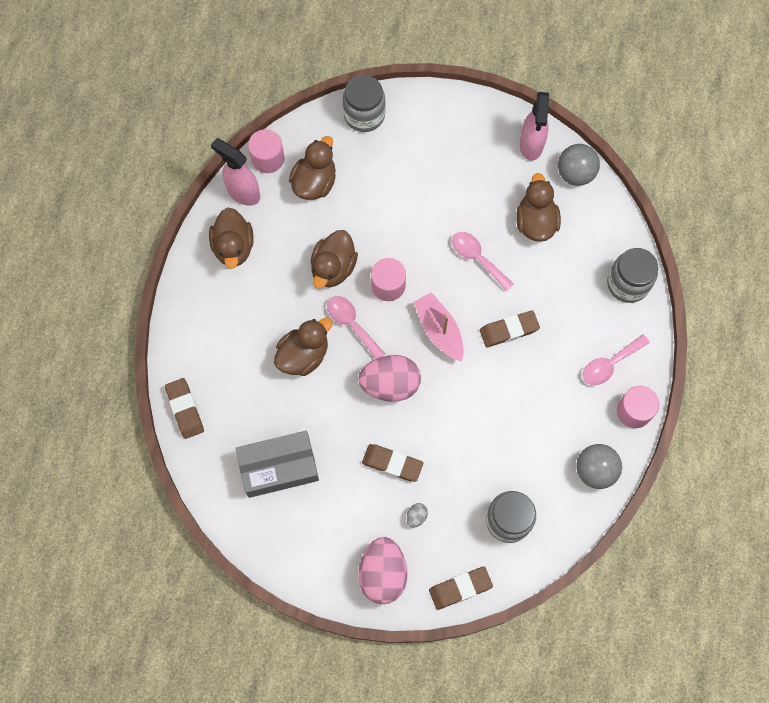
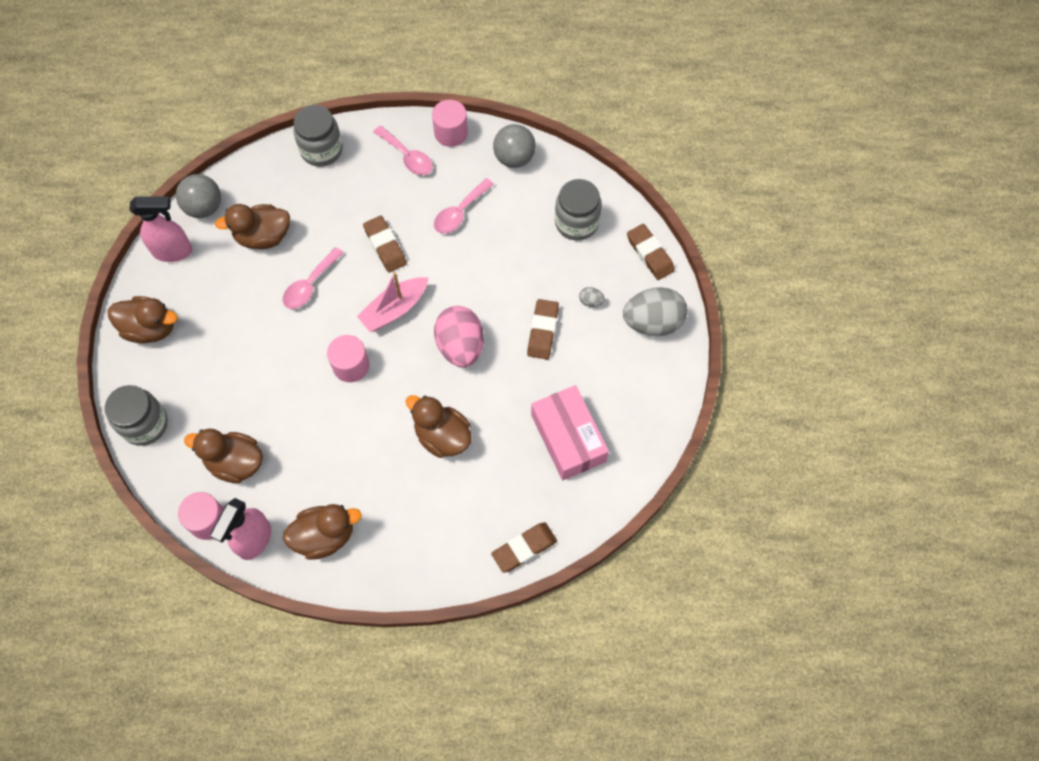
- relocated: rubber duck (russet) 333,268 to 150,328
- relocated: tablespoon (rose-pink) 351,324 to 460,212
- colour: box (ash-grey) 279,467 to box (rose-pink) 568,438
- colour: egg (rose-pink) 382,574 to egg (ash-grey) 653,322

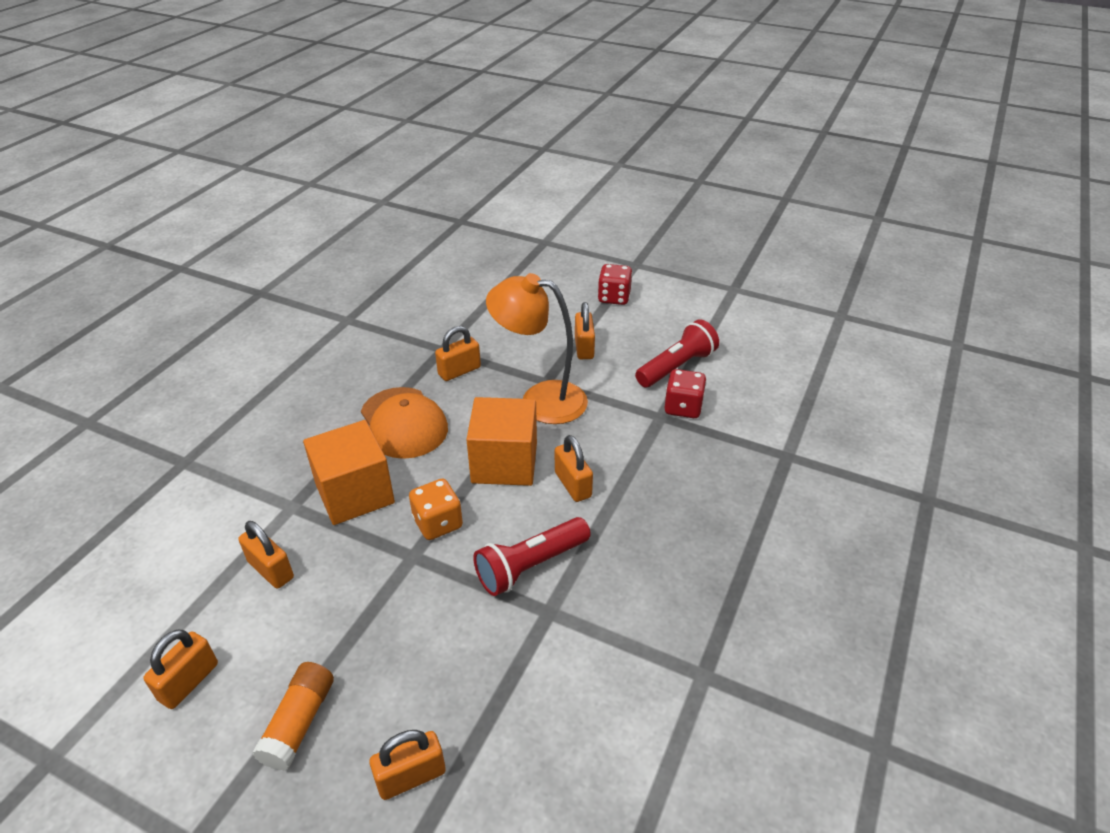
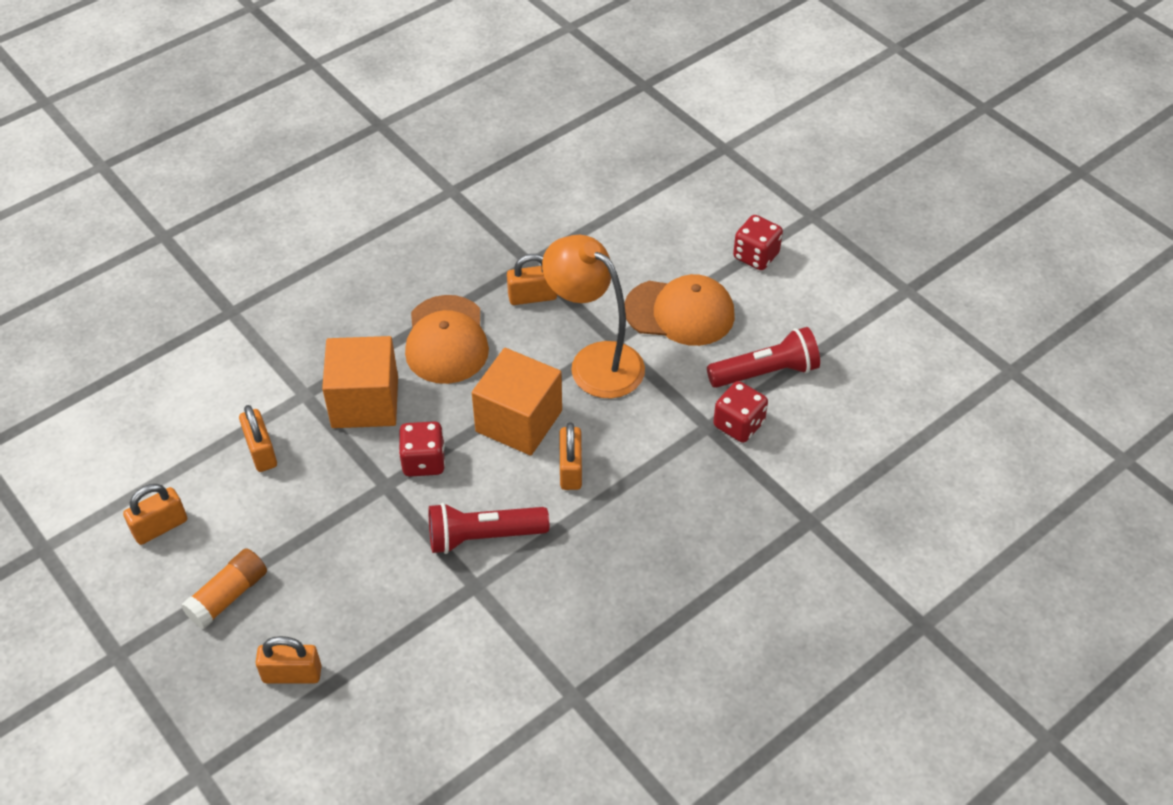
- exchanged: lock (orange-coloured) 584,348 to cap (orange-coloured) 680,312
- colour: dice (orange-coloured) 438,523 to dice (red) 424,461

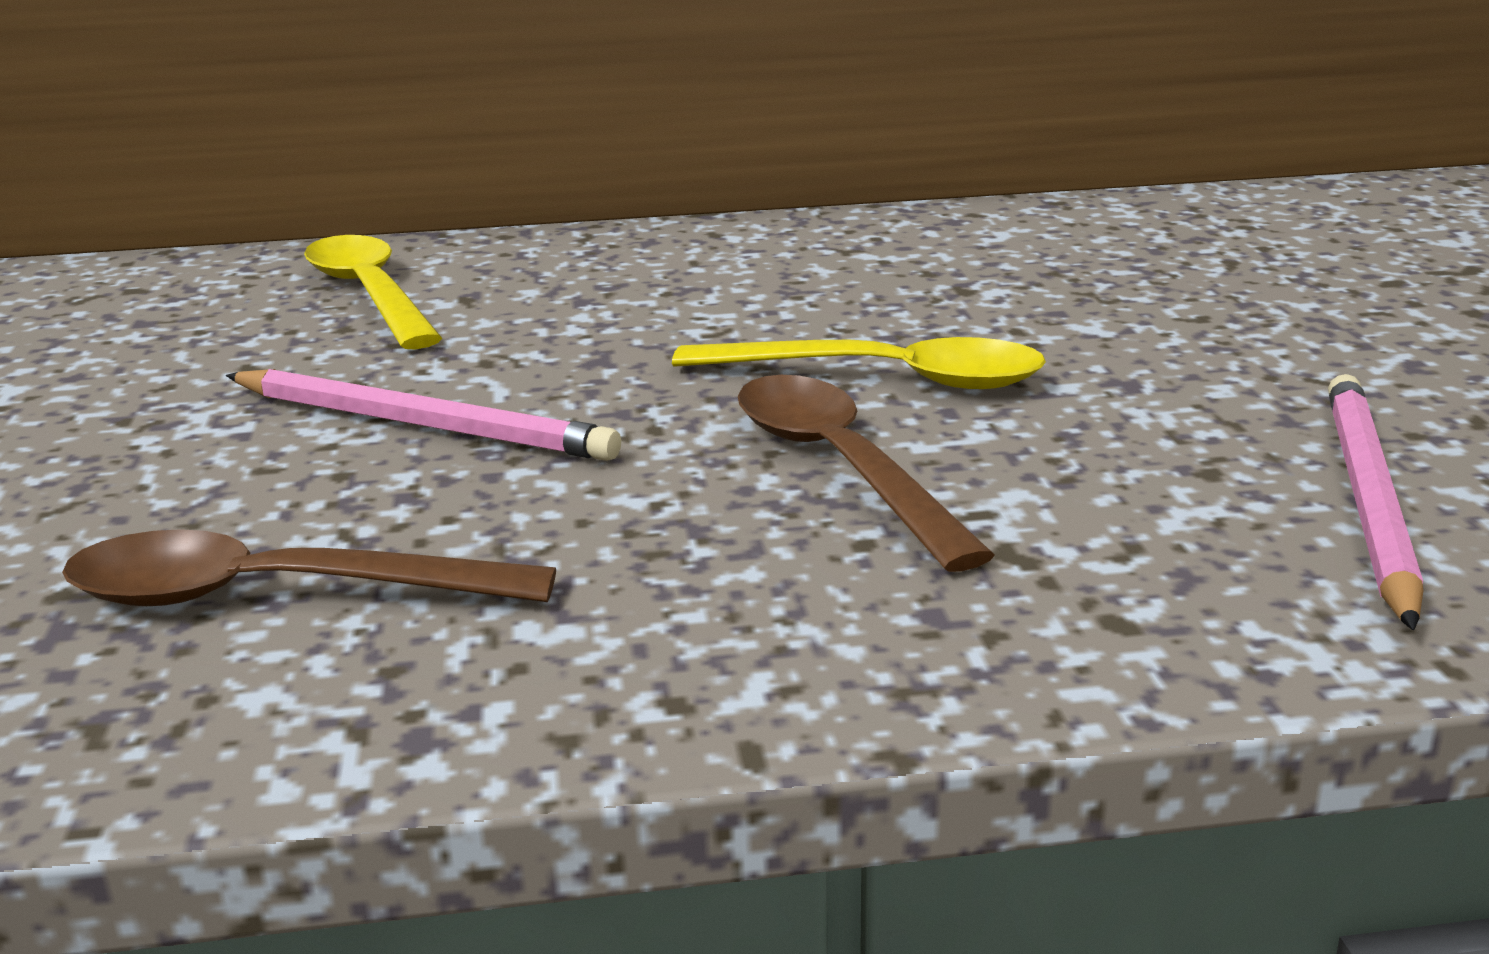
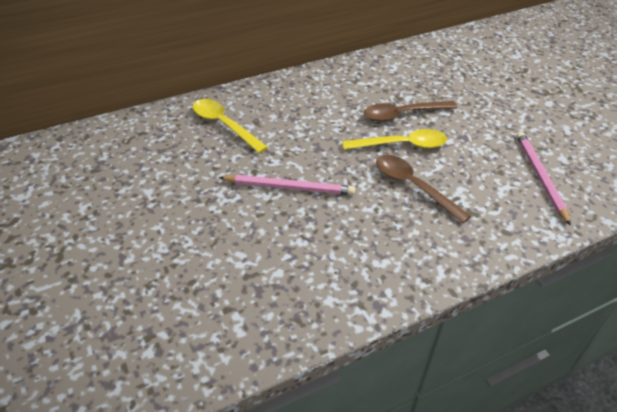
- relocated: tablespoon (russet) 275,595 to 402,114

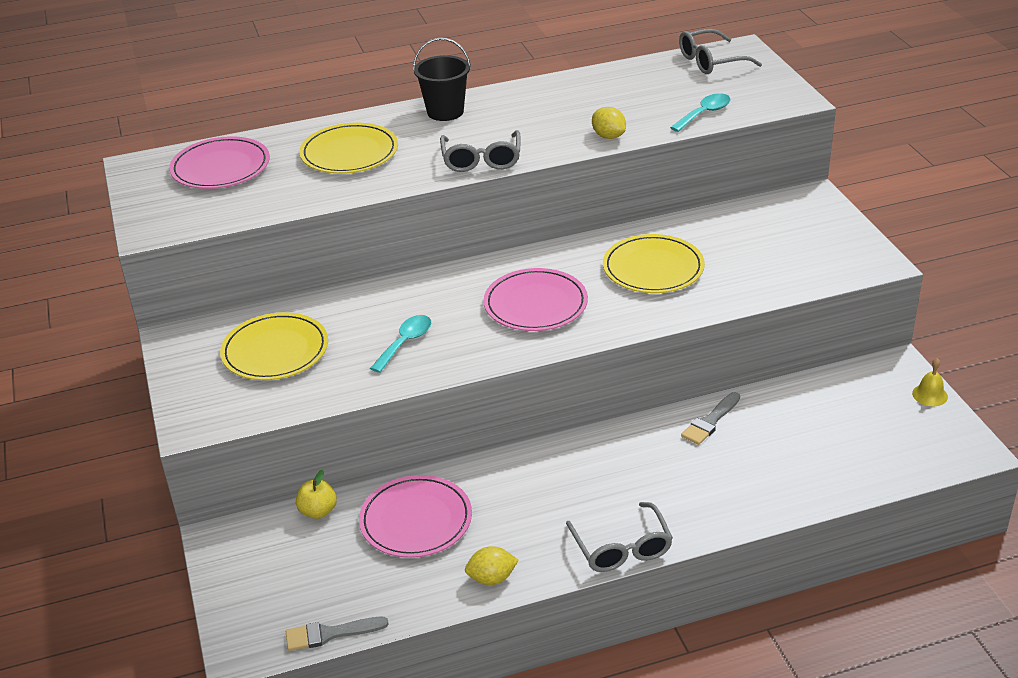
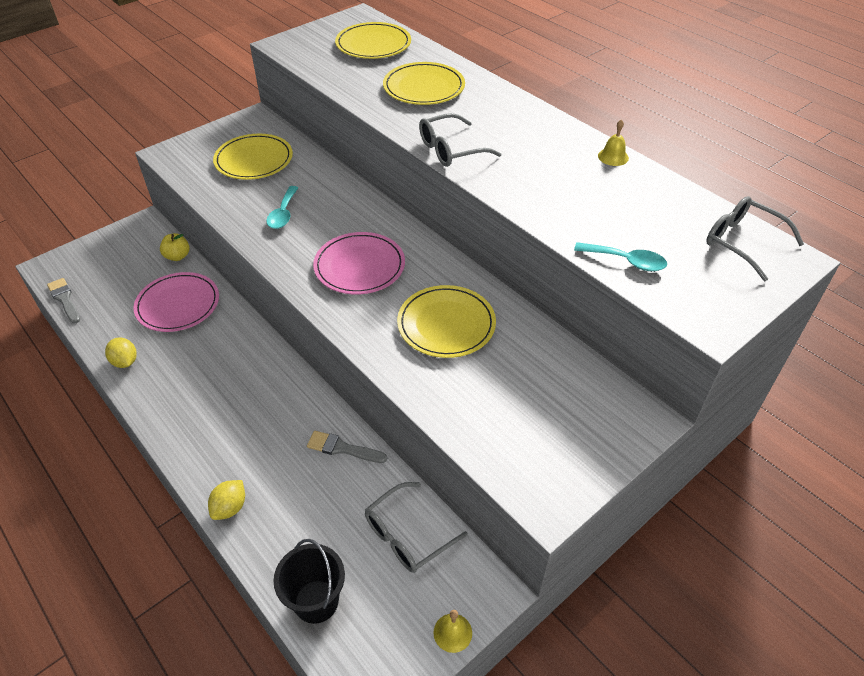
- appeared: bell (yellow) 613,157
- relocated: pail (black) 445,112 to 316,601
- relocated: glasses (ash-grey) 622,548 to 407,535
- relocated: lemon (yellow) 608,136 to 230,507
- colour: plate (rose-pink) 220,167 to plate (yellow) 373,44
- spun: tablespoon (teal) 405,343 = 283,214 90 degrees clockwise

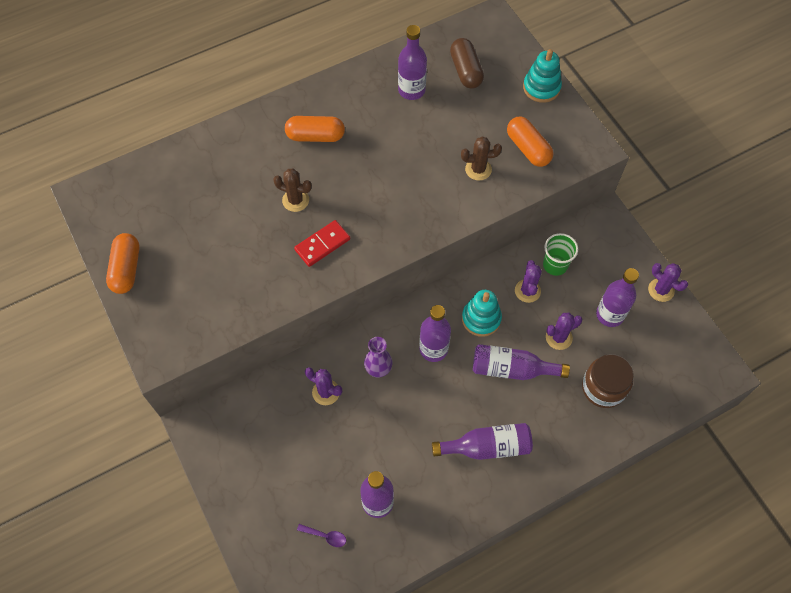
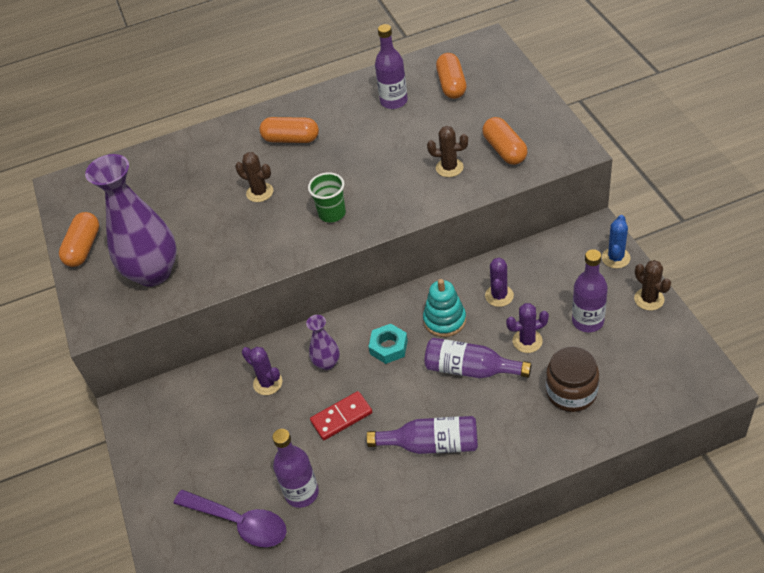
- missing: stacking toy (teal) 541,87
- appeared: tall vase (royal purple) 153,273
- appeared: saguaro cactus (royal blue) 615,258
- relocated: domino (red) 322,244 to 341,417
- relocated: tumbler (emerald) 555,265 to 332,213
- exchanged: drink bottle (royal purple) 433,349 to nut (teal) 388,347
- colour: capsule (russet) 465,71 to capsule (orange-coloured) 451,85
- colour: saguaro cactus (royal purple) 661,290 to saguaro cactus (russet) 649,299
- size: tablespoon (royal purple) 325,536 = 239,523 x2.26

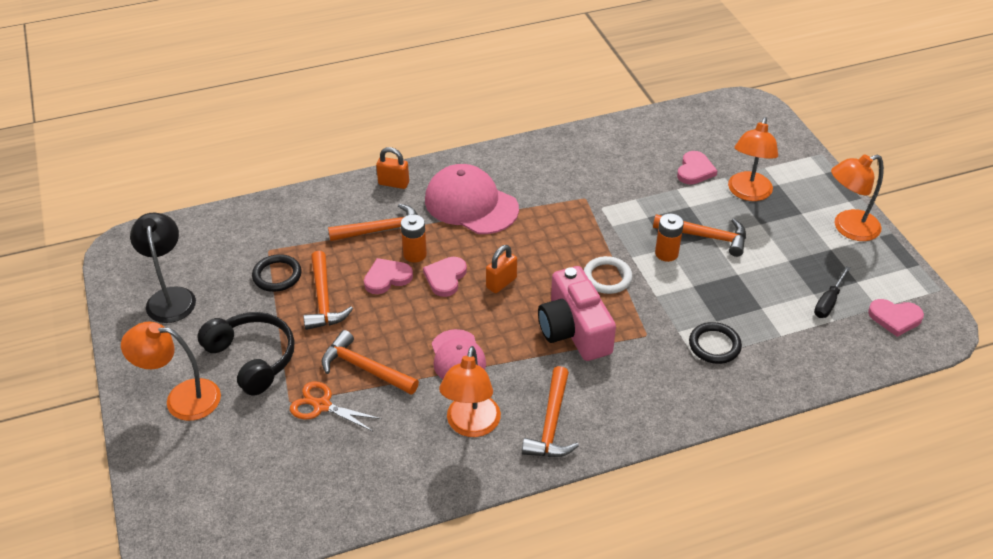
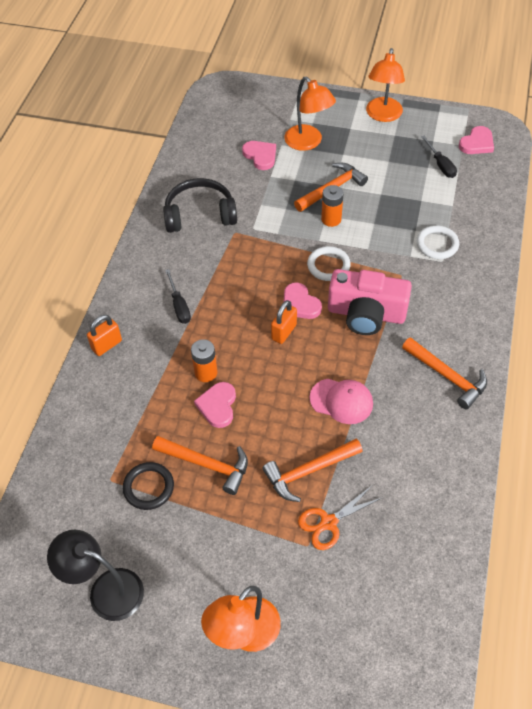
- missing: carpenter's hammer (orange-coloured) 382,230
- missing: desk lamp (orange-coloured) 471,425
- relocated: over-ear headphones (black) 252,358 to 200,214
- relocated: love heart (rose-pink) 445,278 to 300,304
- exchanged: cap (rose-pink) 471,204 to hand screwdriver (black) 179,306
- colour: ring (black) 714,345 to ring (pure white) 437,244
- spun: lock (orange-coloured) 501,283 = 284,332 45 degrees clockwise

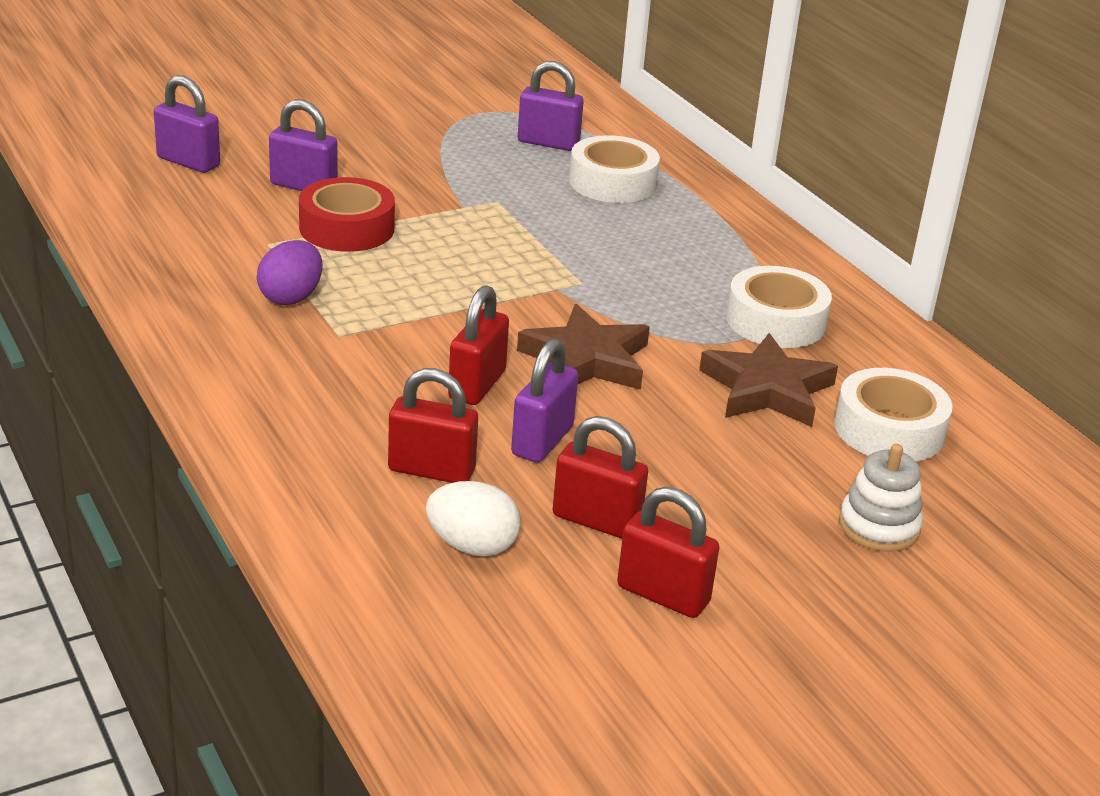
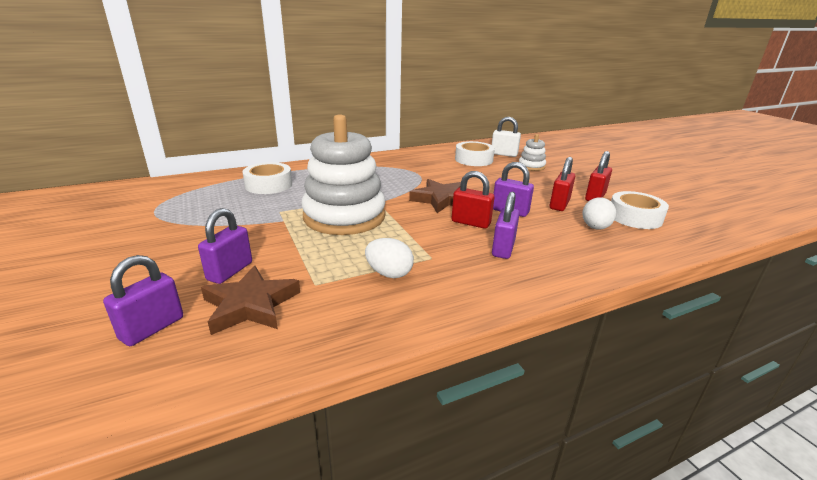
- missing: sticky tape (red) 347,228
- missing: lock (red) 431,470
- appeared: stacking toy (pure white) 344,216
- appeared: lock (pure white) 504,154
- relocated: lock (royal purple) 548,143 to 503,248
- relocated: five-pointed star (russet) 766,389 to 250,305
- relocated: sticky tape (pure white) 776,321 to 634,217
- colour: egg (royal purple) 291,297 to egg (pure white) 389,273

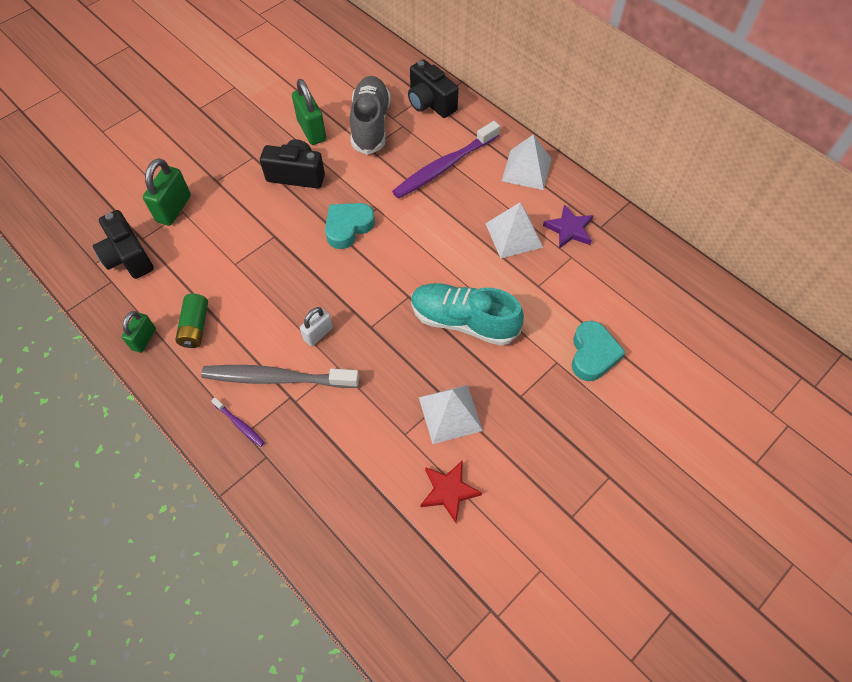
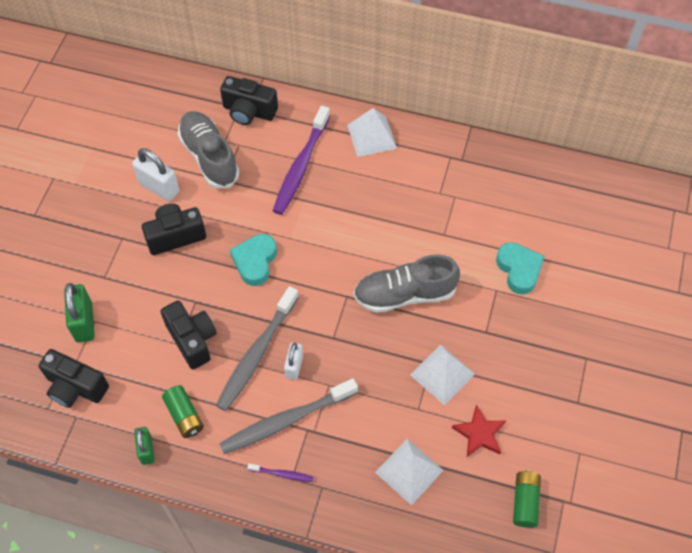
- missing: five-pointed star (royal purple) 569,229
- appeared: camera (black) 192,340
- appeared: tooth brush (ash-grey) 257,354
- appeared: power cell (emerald) 525,502
- relocated: pyramid (pure white) 514,235 to 409,471
- colour: lock (emerald) 311,130 to lock (pure white) 159,187
- colour: shoe (teal) 463,321 to shoe (ash-grey) 404,294

